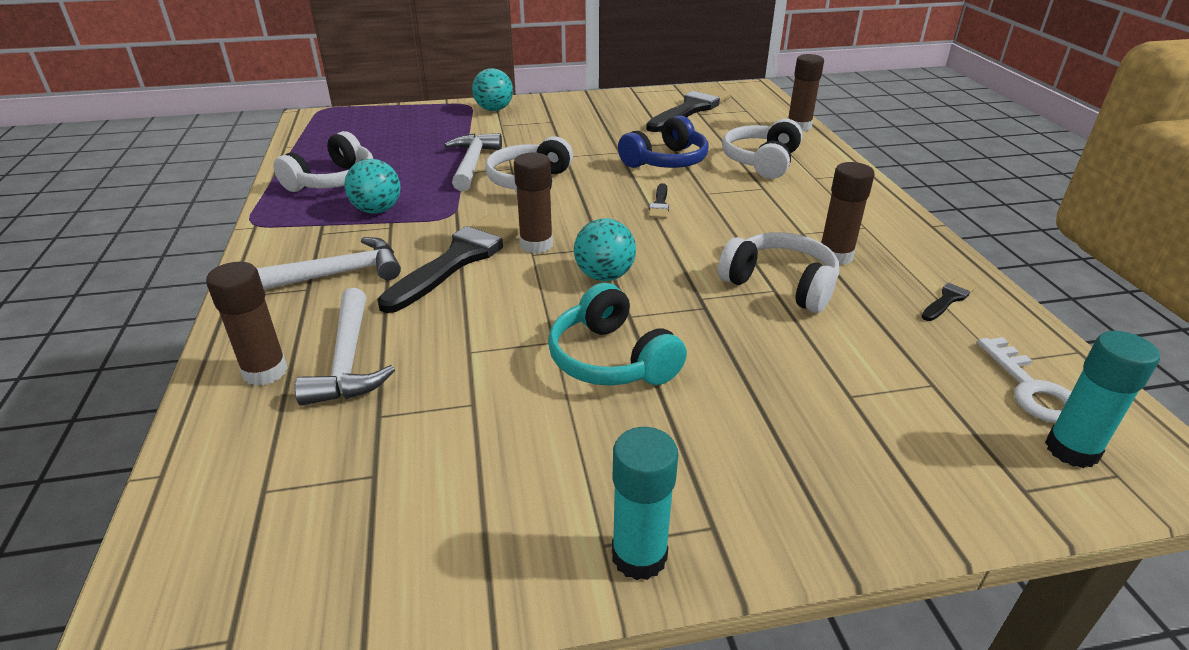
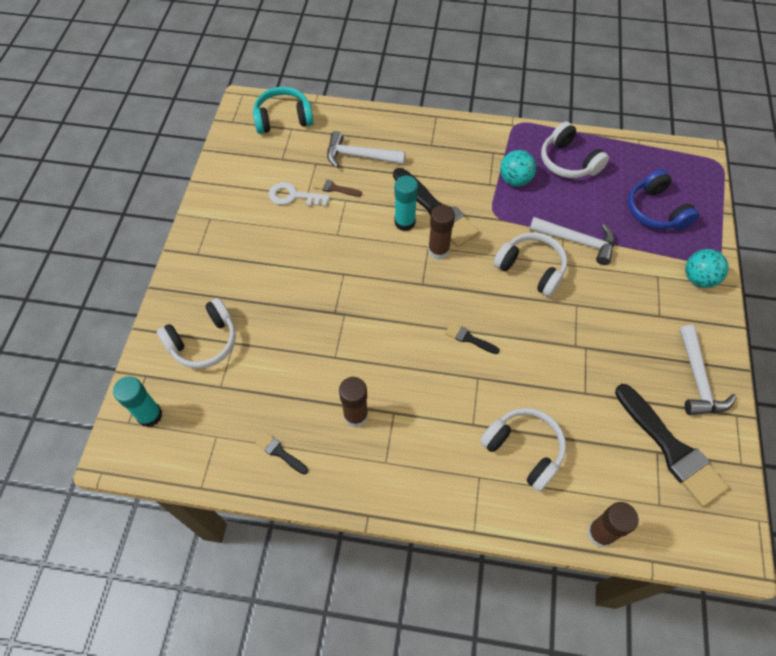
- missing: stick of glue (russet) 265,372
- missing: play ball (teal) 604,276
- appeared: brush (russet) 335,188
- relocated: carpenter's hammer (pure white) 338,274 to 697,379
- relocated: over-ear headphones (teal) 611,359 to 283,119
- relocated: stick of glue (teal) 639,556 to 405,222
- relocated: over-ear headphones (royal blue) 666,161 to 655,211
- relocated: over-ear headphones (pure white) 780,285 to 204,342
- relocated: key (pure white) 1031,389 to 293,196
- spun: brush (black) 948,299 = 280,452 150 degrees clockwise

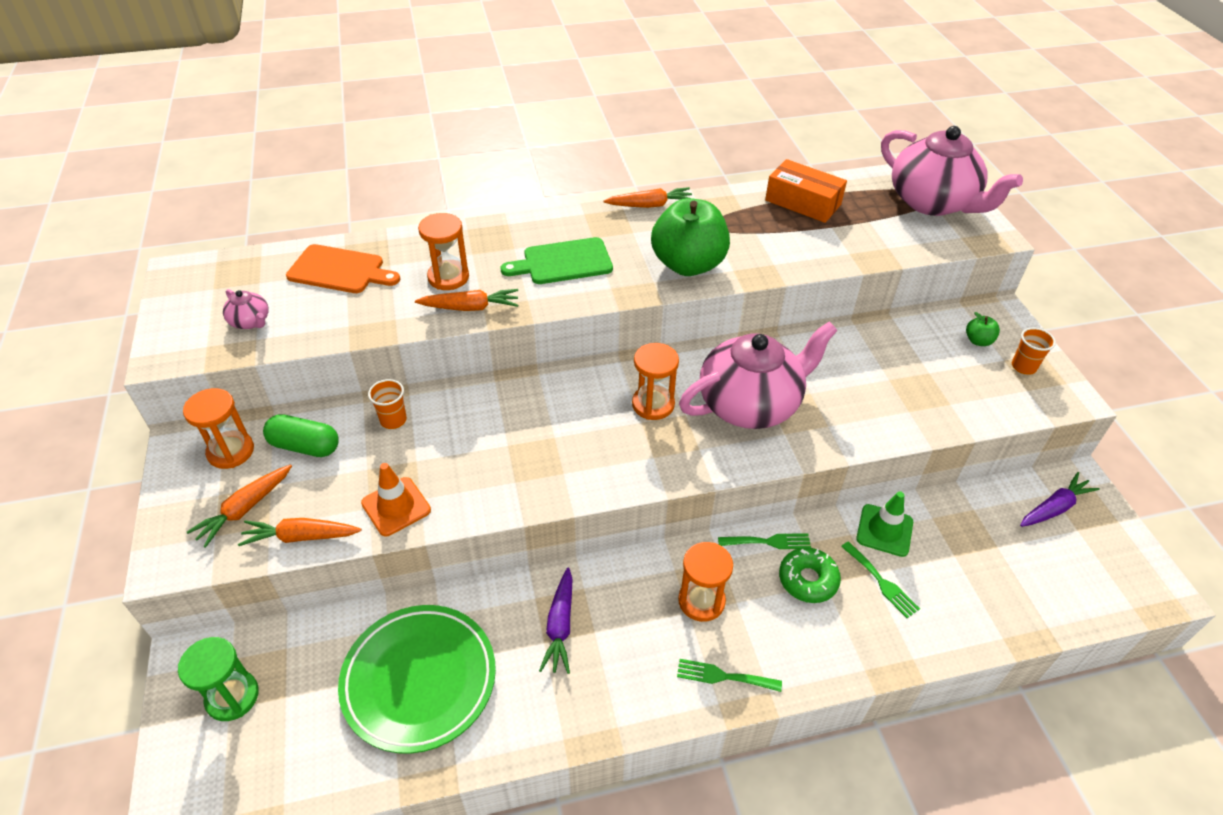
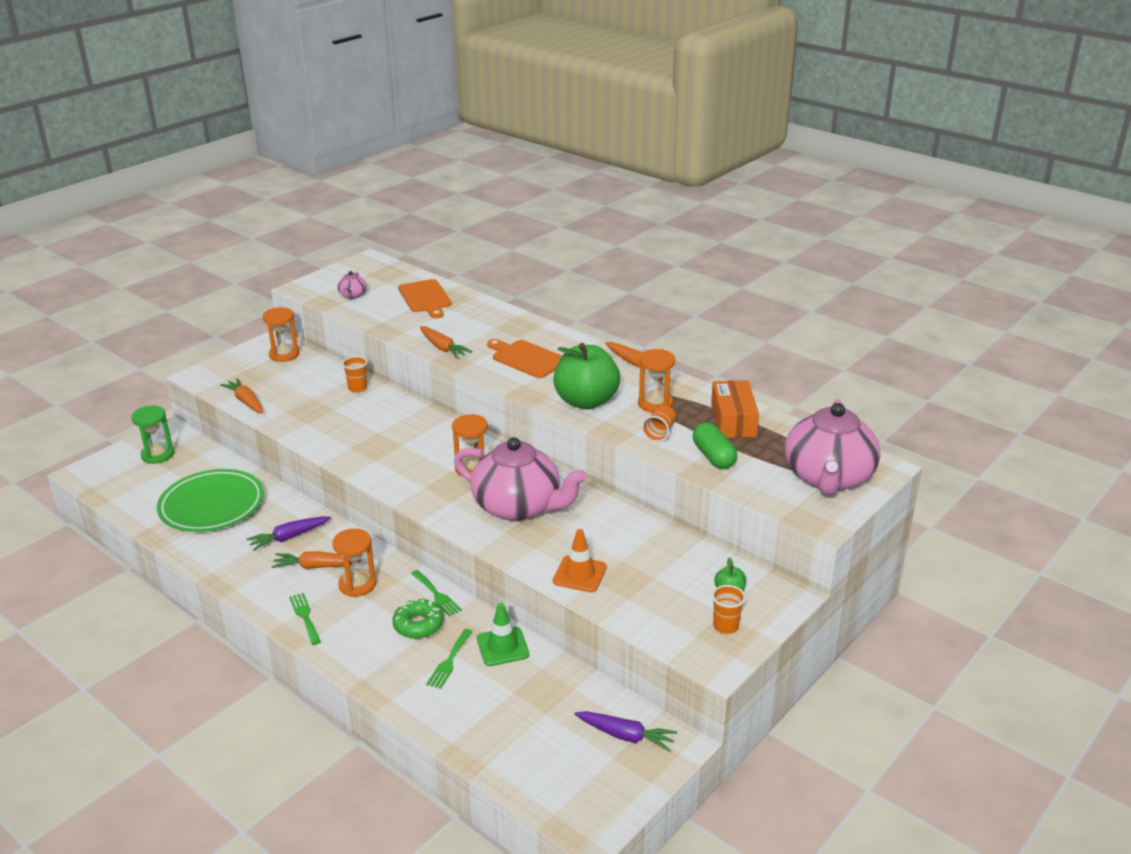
- appeared: tumbler (orange-coloured) 659,433
- relocated: carrot (orange-coloured) 245,509 to 315,566
- relocated: capsule (emerald) 305,446 to 713,457
- relocated: traffic cone (orange-coloured) 396,506 to 579,574
- relocated: sand timer (orange-coloured) 448,277 to 655,404
- colour: bread board (emerald) 563,262 to bread board (orange-coloured) 527,358

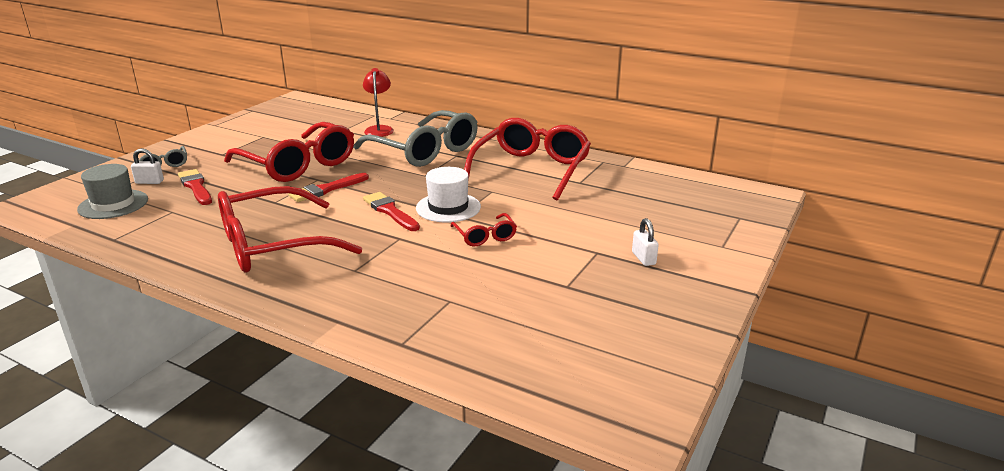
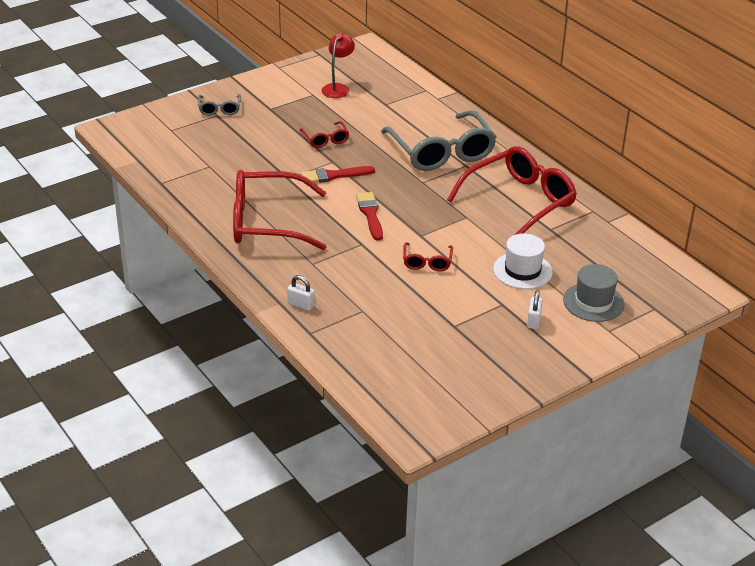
- missing: brush (red) 196,187
- relocated: tall hat (ash-grey) 113,204 to 593,302
- relocated: lock (pure white) 149,182 to 301,304
- relocated: desk lamp (red) 379,129 to 338,88
- relocated: tall hat (pure white) 448,207 to 522,271
- size: glasses (red) 298,165 = 325,139 x0.45

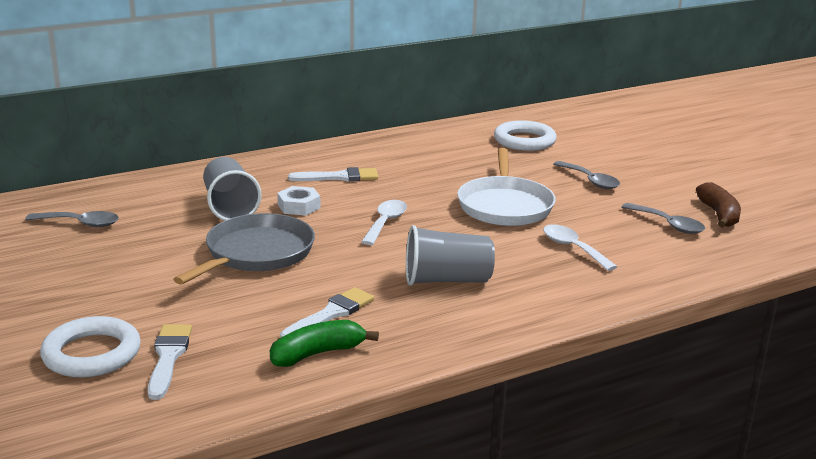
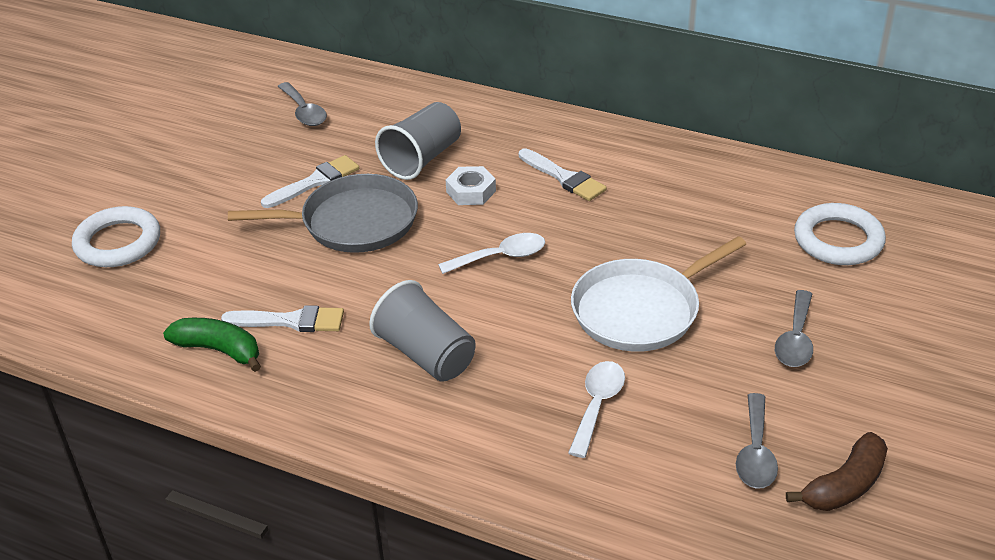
- relocated: brush (pure white) 168,357 to 315,182

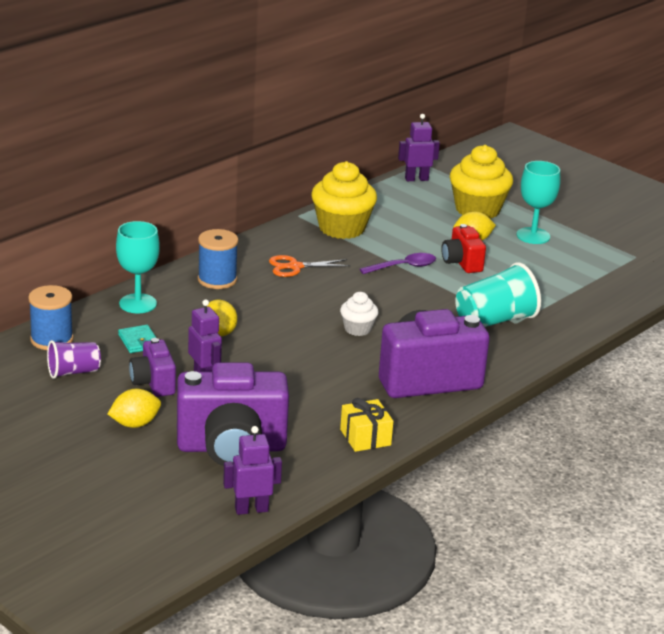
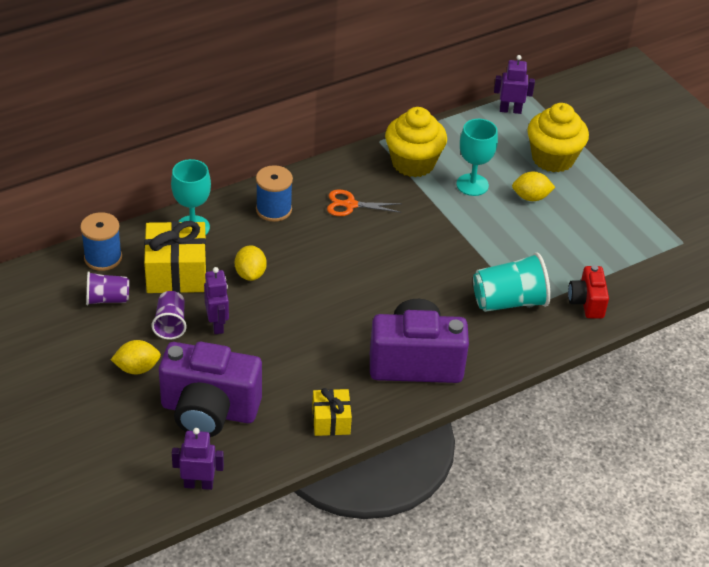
- missing: cupcake (pure white) 357,329
- missing: tablespoon (royal purple) 403,267
- relocated: camera (red) 461,263 to 586,302
- relocated: wine glass (teal) 533,236 to 472,185
- exchanged: wallet (teal) 139,341 to wrapped gift (yellow) 176,272
- exchanged: camera (royal purple) 153,383 to tumbler (royal purple) 170,324

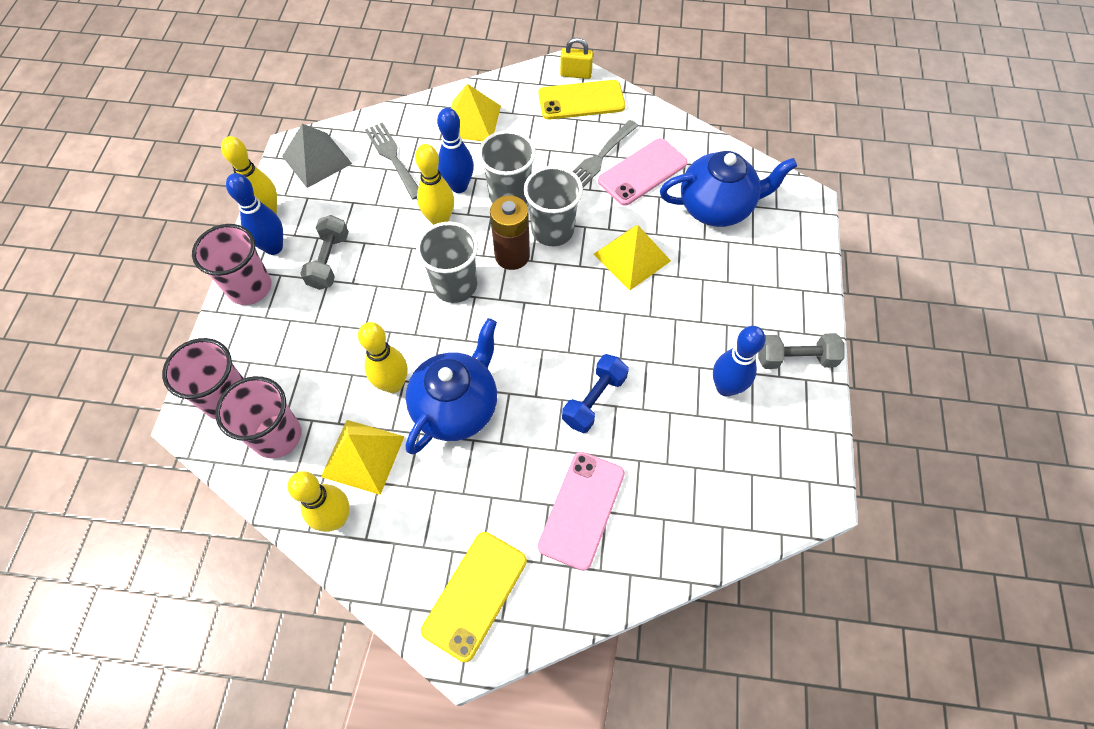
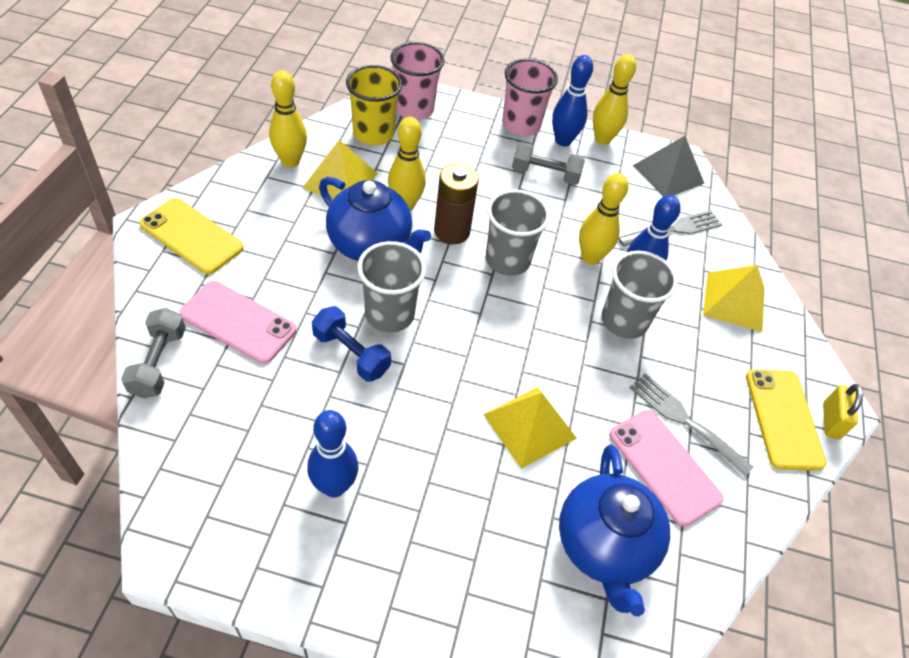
- relocated: power cell (russet) 512,255 to 452,231
- relocated: tumbler (ash-grey) 552,230 to 389,314
- relocated: free weight (ash-grey) 795,358 to 158,363
- colour: tumbler (rose-pink) 277,436 to tumbler (yellow) 373,133

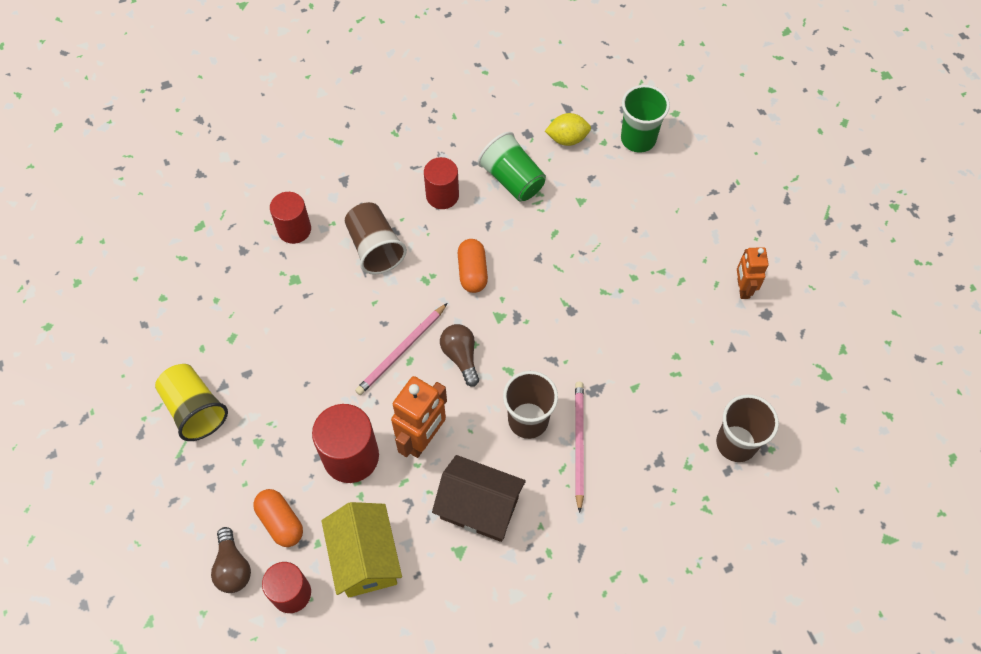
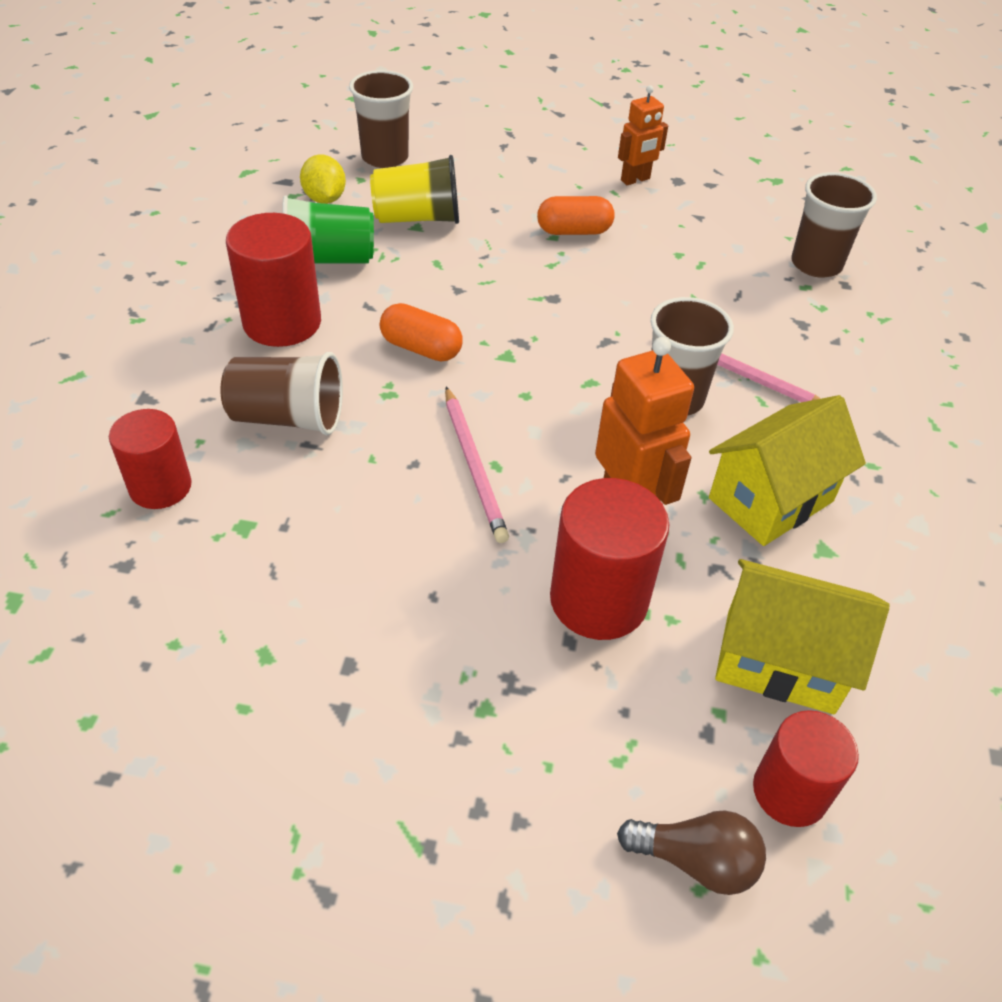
- missing: bulb (russet) 461,357
- relocated: tumbler (yellow) 195,409 to 417,218
- relocated: capsule (orange-coloured) 280,522 to 574,231
- colour: toy house (russet) 479,508 to toy house (yellow) 771,500
- colour: tumbler (emerald) 638,139 to tumbler (russet) 385,157
- spun: lemon (yellow) 567,139 = 324,199 45 degrees counterclockwise
- spun: robot (orange-coloured) 743,288 = 635,180 60 degrees counterclockwise
- size: cylinder shape (red) 442,195 = 282,322 x1.50

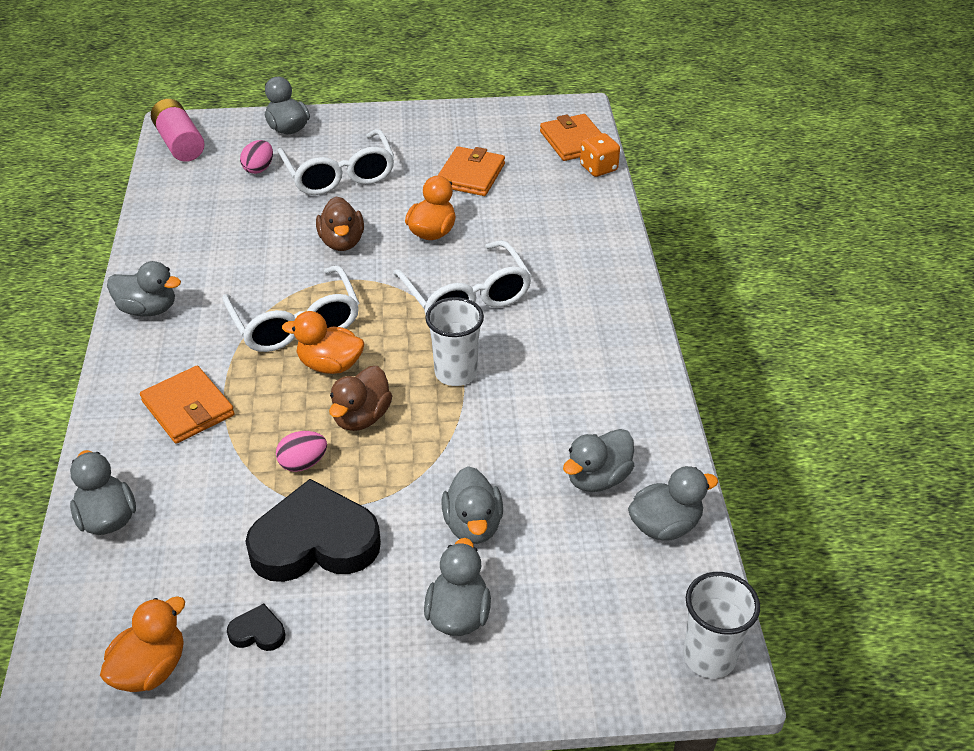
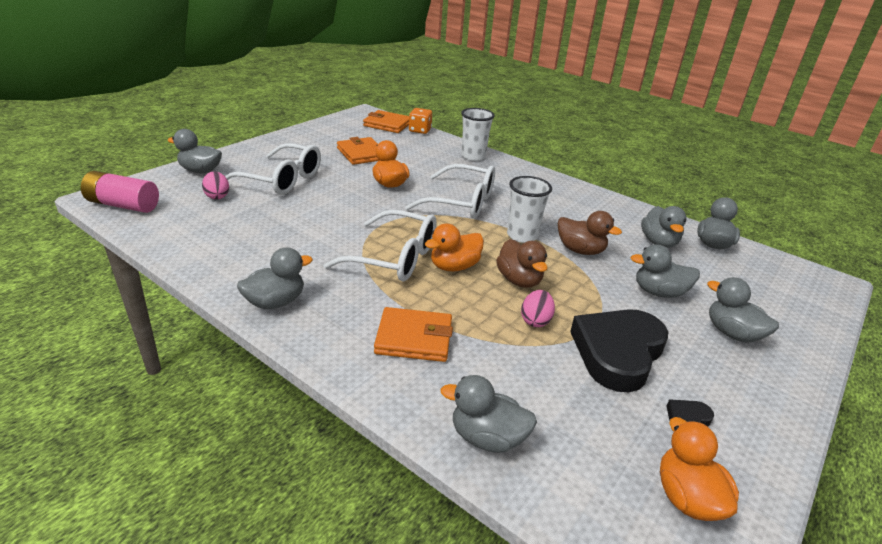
- relocated: rubber duck (russet) 342,242 to 580,250
- relocated: tumbler (pure white) 709,656 to 473,156
- spun: rubber duck (ash-grey) 473,525 = 659,292 150 degrees clockwise

